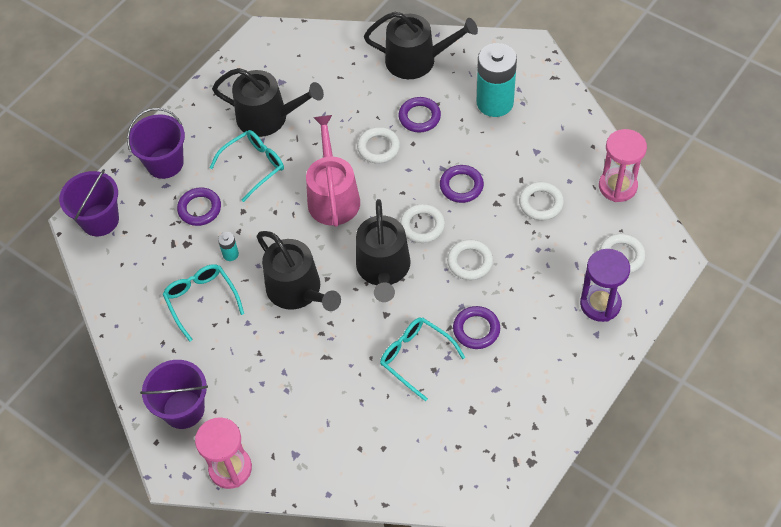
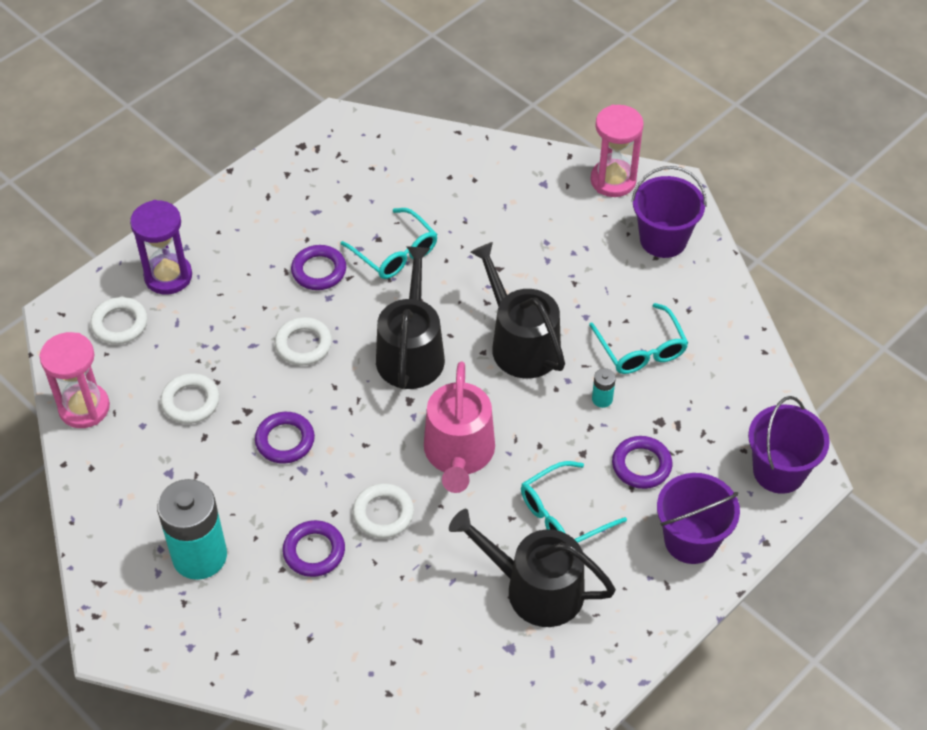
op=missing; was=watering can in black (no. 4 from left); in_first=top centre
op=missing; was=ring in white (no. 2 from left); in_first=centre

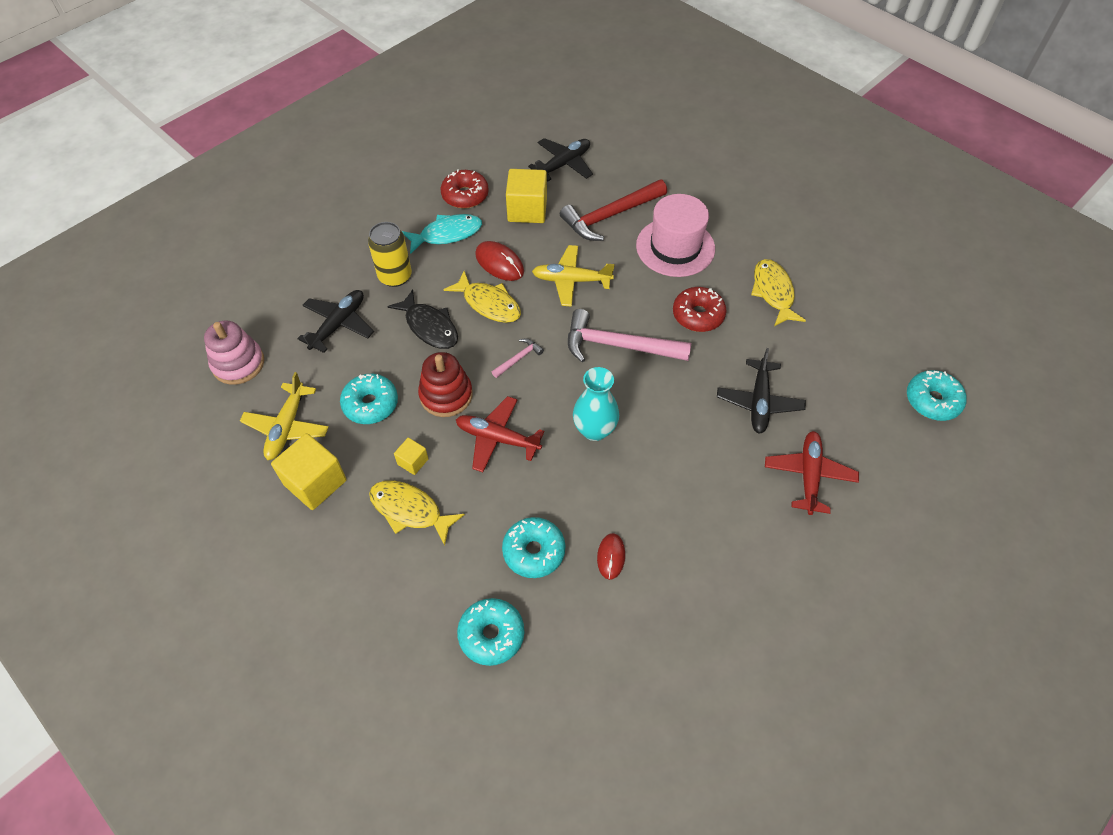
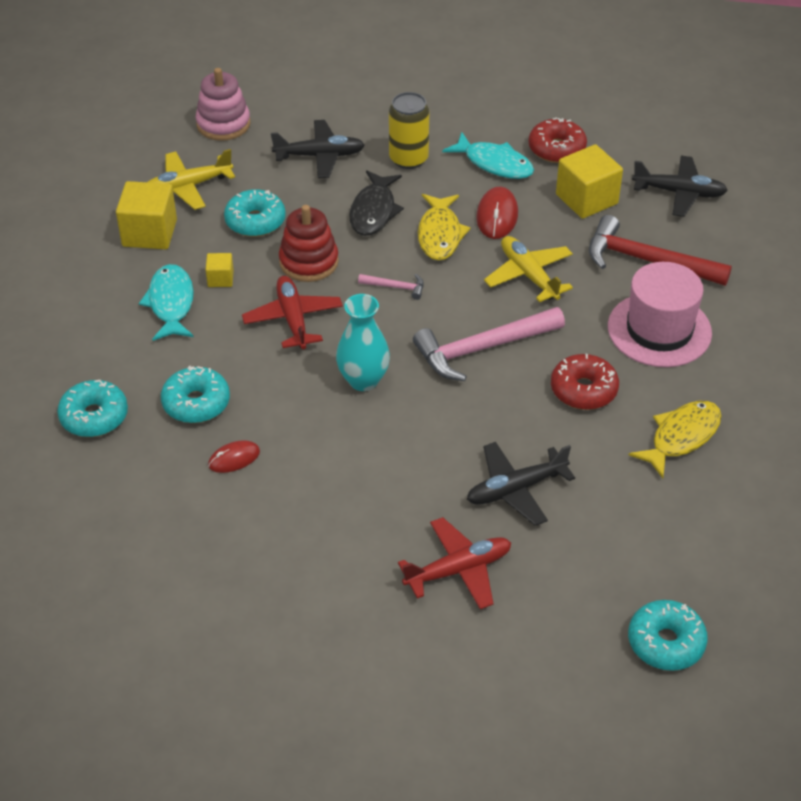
op=colour; was=fish in yellow (no. 1 from left); now=fish in turquoise (no. 1 from left); in_first=centre; in_second=middle left
op=spun; was=hammer in pink (no. 2 from left); in_first=centre; in_second=centre; clockwise=-90

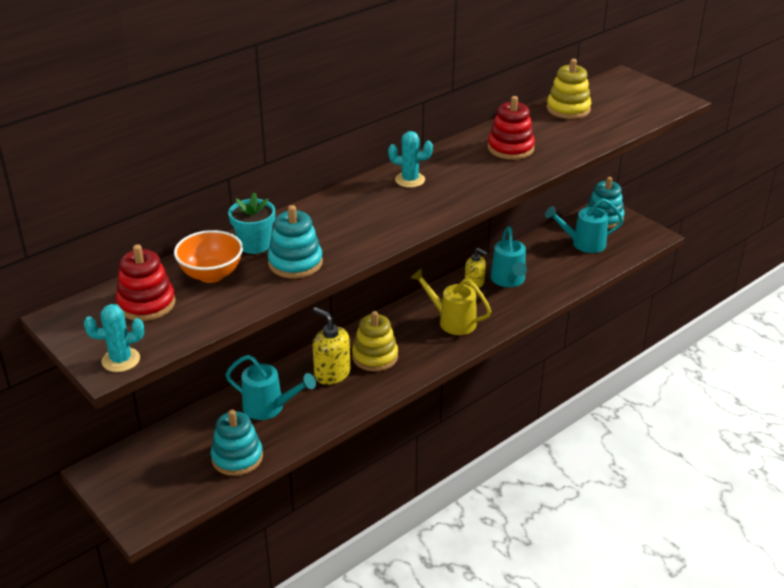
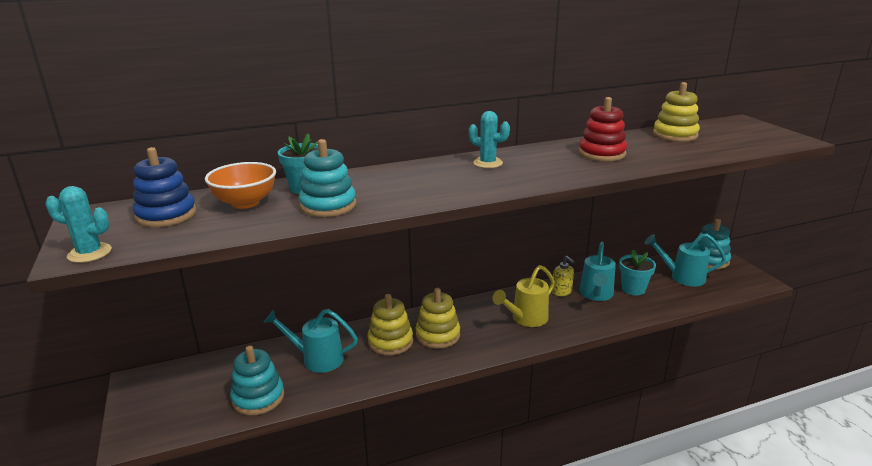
op=colour; was=stacking toy in red (no. 1 from left); now=stacking toy in blue; in_first=middle left; in_second=middle left
op=spun; was=watering can in turquoise (no. 1 from left); in_first=centre; in_second=bottom centre; clockwise=150
op=exchanged; was=soap dispenser in yellow (no. 1 from left); now=stacking toy in yellow (no. 1 from left); in_first=centre; in_second=bottom centre
op=spun; was=watering can in yellow; in_first=centre; in_second=centre; clockwise=-90
op=appeared; now=flower pot in turquoise (no. 2 from left); in_second=middle right

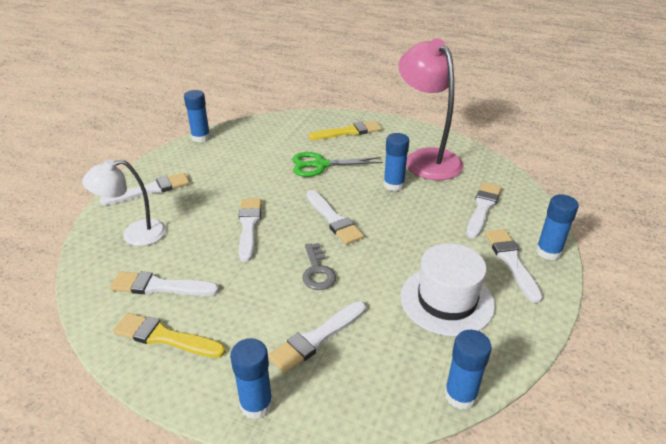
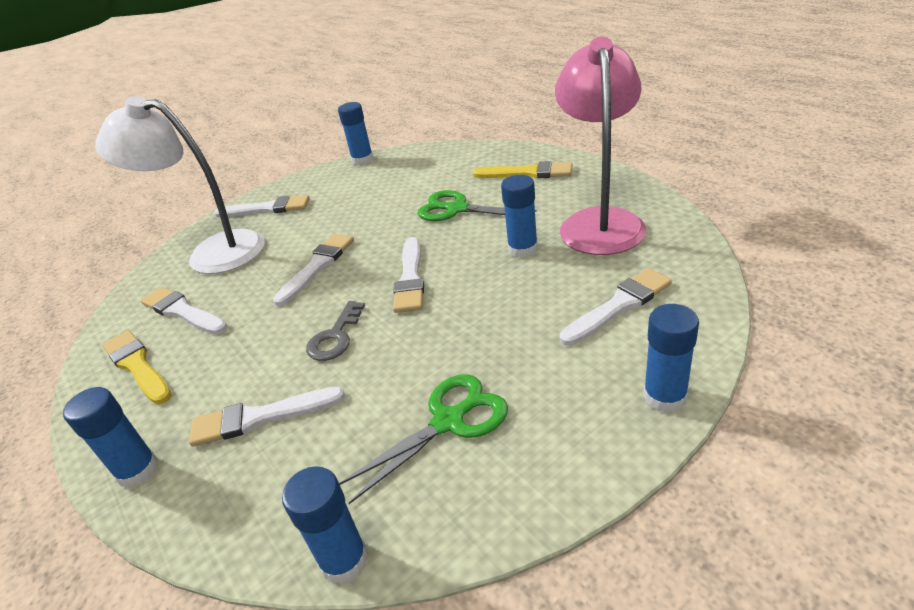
op=size; was=lamp in white; in_first=middle left; in_second=top left; ratio=1.62
op=exchanged; was=hat in white; now=scissors in green (no. 1 from left); in_first=middle right; in_second=bottom centre
op=missing; was=brush in white (no. 7 from left); in_first=middle right

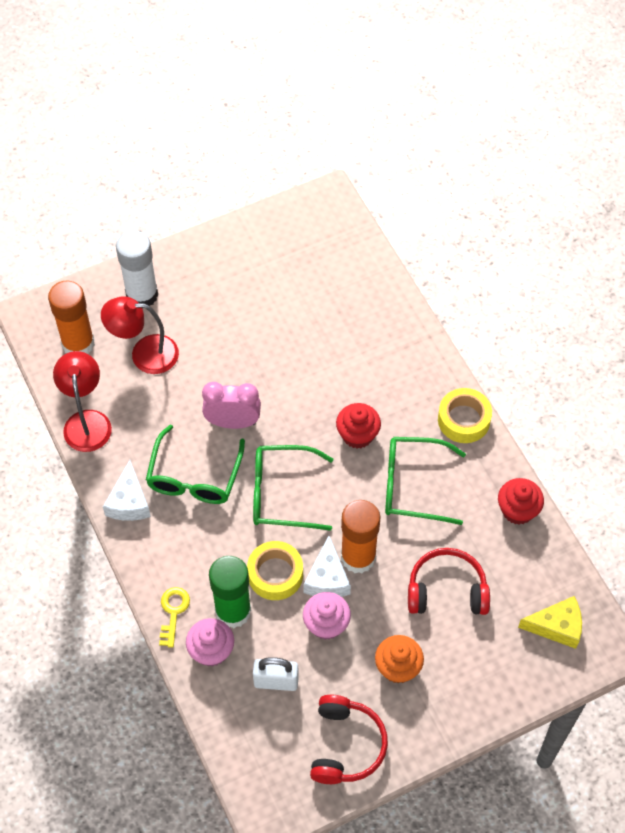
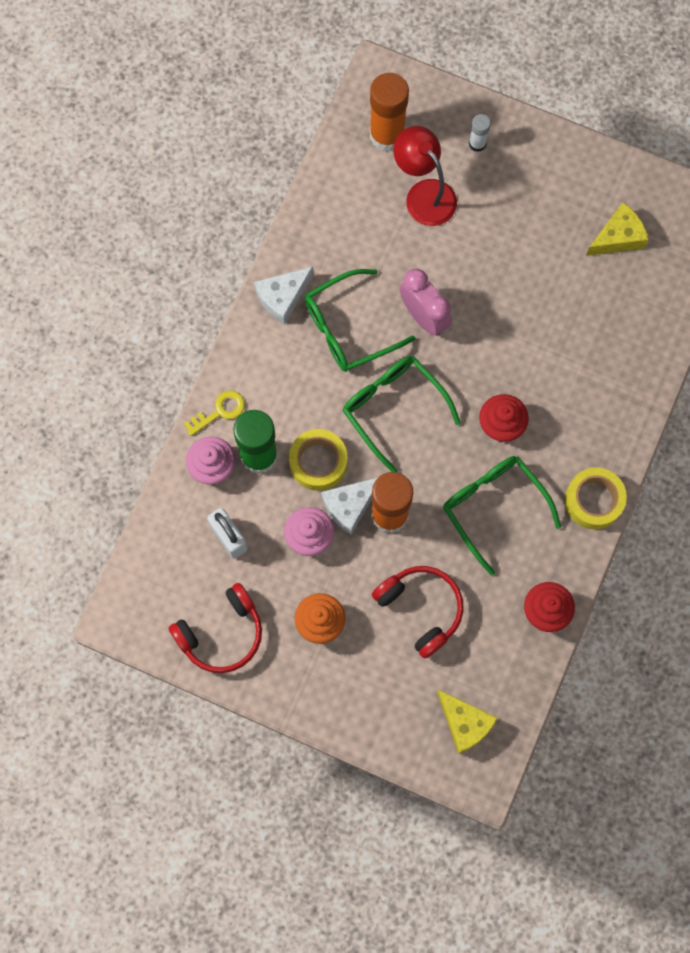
op=missing; was=lamp in red (no. 1 from left); in_first=middle left
op=size; was=glue stick in white; in_first=top left; in_second=top right; ratio=0.49
op=appeared; now=cheese in yellow (no. 2 from left); in_second=top right

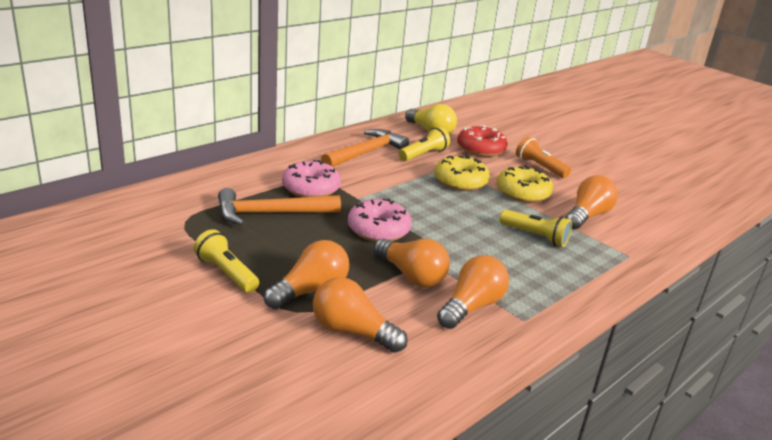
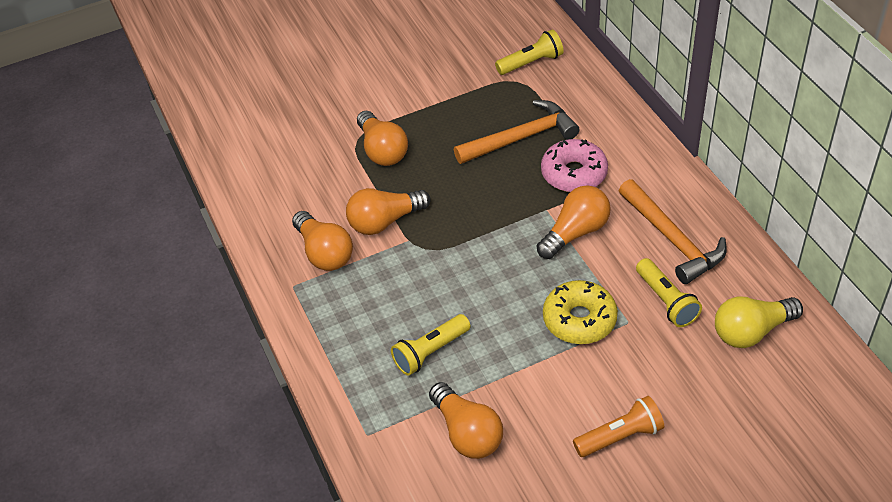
op=relocated; was=flashlight in yellow (no. 1 from left in the first image); now=flashlight in yellow (no. 2 from left); in_first=middle left; in_second=top centre
op=spun; was=hammer in orange (no. 1 from left); in_first=centre; in_second=top centre; clockwise=60
op=relocated; was=light bulb in orange (no. 2 from left in the first image); now=light bulb in orange (no. 5 from left); in_first=bottom centre; in_second=centre
op=missing; was=donut in pink (no. 2 from left); in_first=centre
op=missing; was=donut in red; in_first=top centre
op=missing; was=donut in yellow (no. 2 from left); in_first=middle right

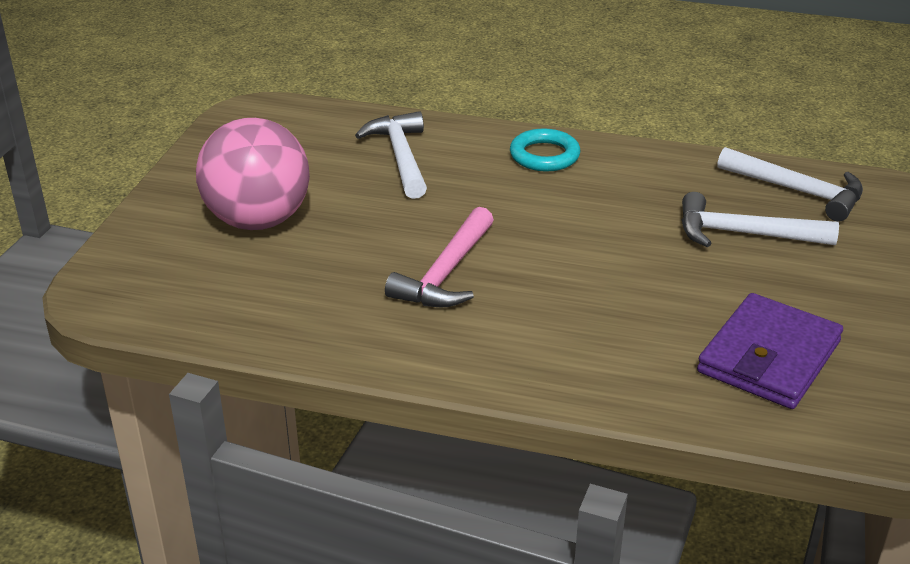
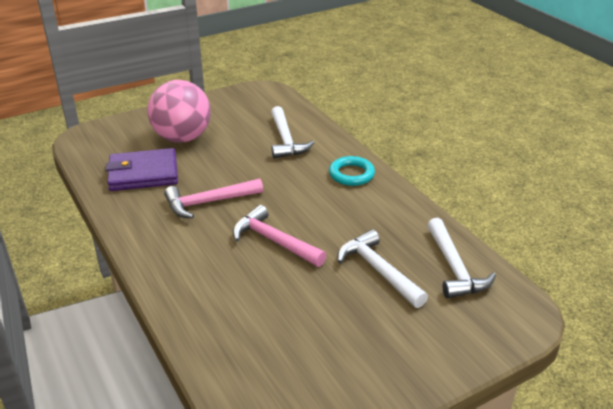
op=spun; was=hammer in white (no. 1 from left); in_first=top centre; in_second=top centre; clockwise=135
op=relocated; was=wallet in purple; in_first=middle right; in_second=middle left
op=appeared; now=hammer in pink (no. 2 from left); in_second=centre

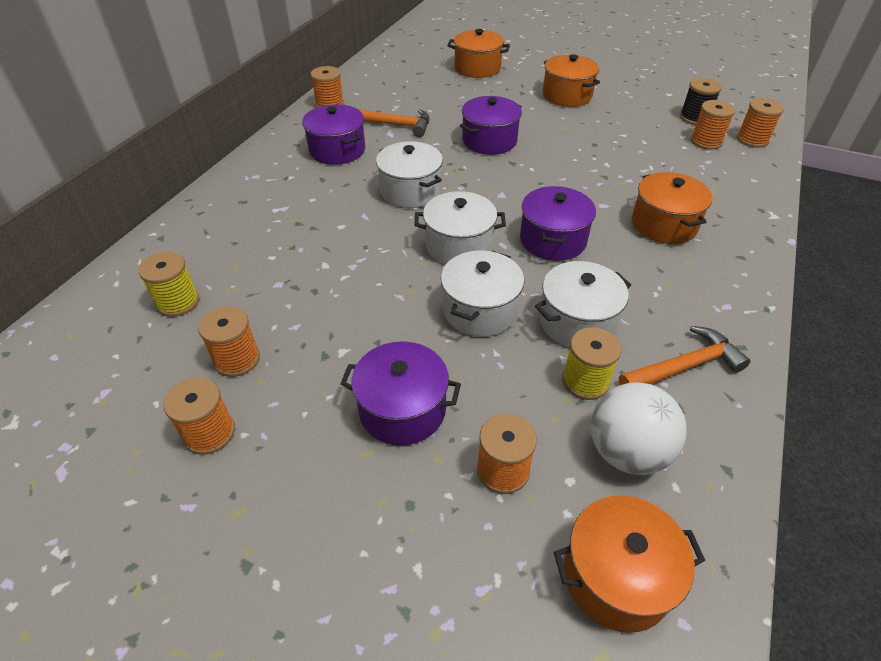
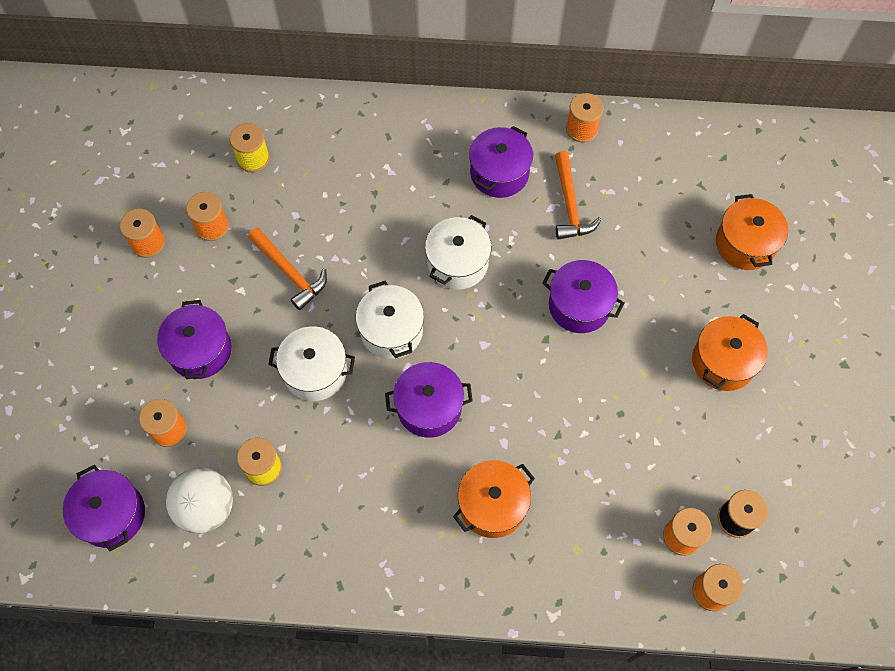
op=missing; was=pot in white (no. 4 from left); in_first=centre
op=colour; was=pot in orange (no. 3 from left); now=pot in purple (no. 1 from left); in_first=bottom right; in_second=bottom left
op=relocated; was=hammer in orange (no. 2 from left in the first image); now=hammer in orange (no. 1 from left); in_first=middle right; in_second=middle left

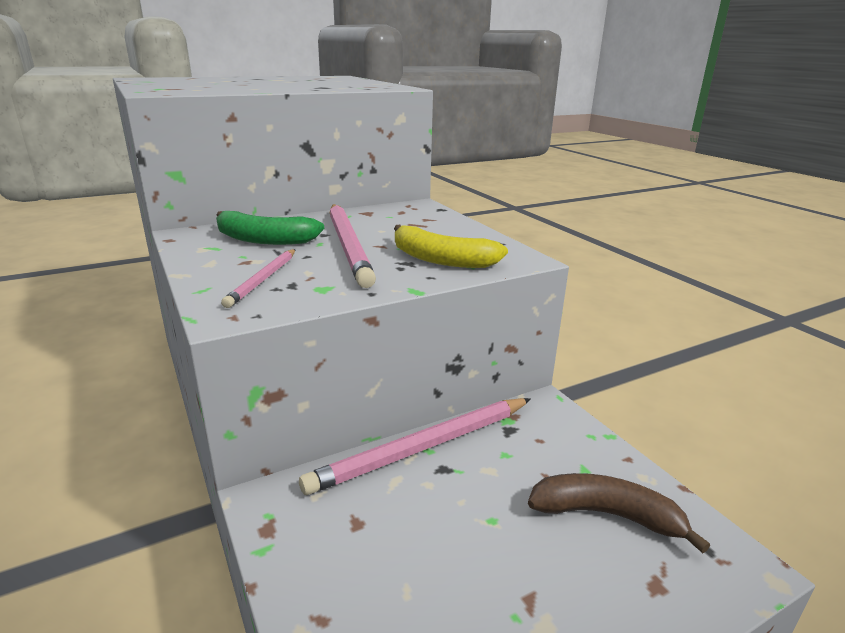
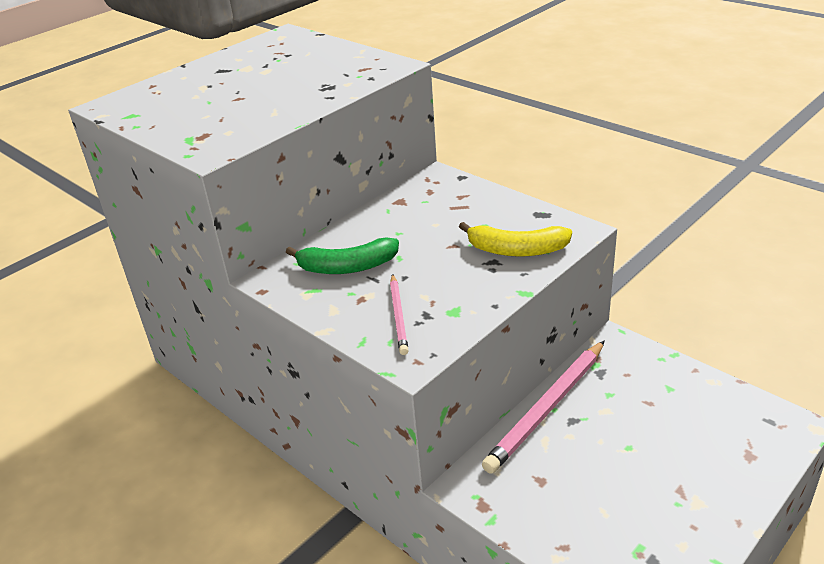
op=missing; was=pencil in pink (no. 2 from left); in_first=centre
op=missing; was=banana in brown; in_first=bottom right

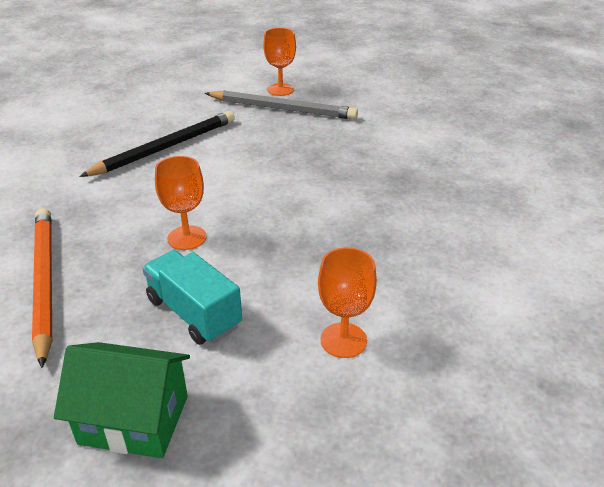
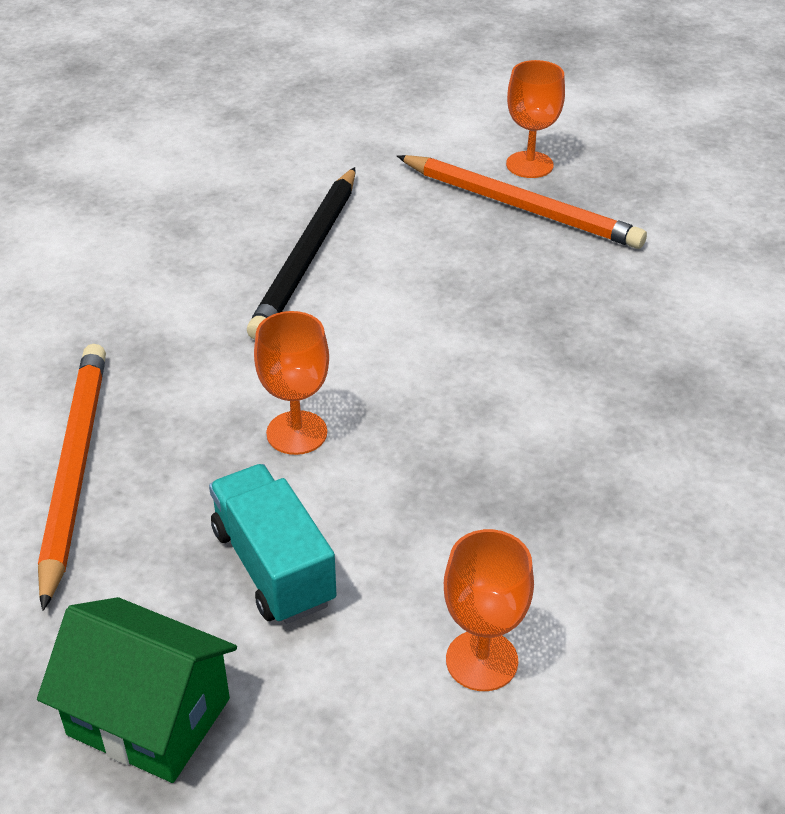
op=spun; was=pencil in black; in_first=top left; in_second=top centre; clockwise=135
op=colour; was=pencil in grey; now=pencil in orange (no. 2 from left); in_first=top centre; in_second=top centre

